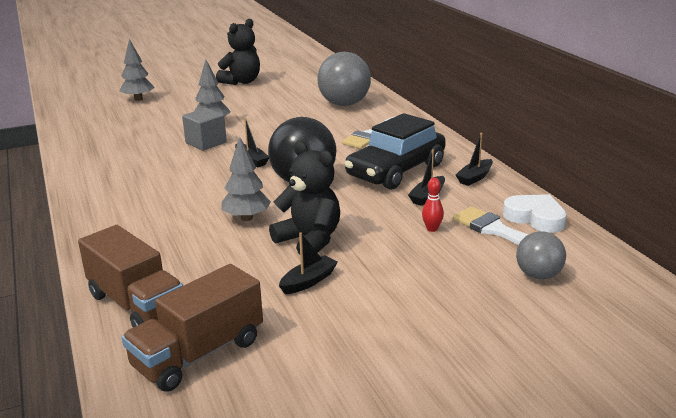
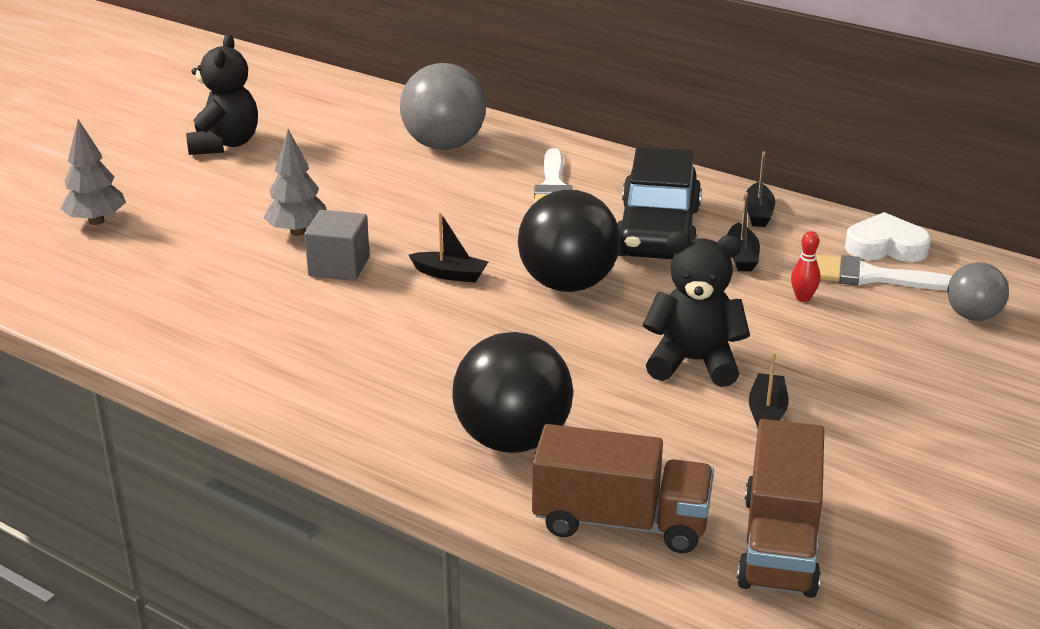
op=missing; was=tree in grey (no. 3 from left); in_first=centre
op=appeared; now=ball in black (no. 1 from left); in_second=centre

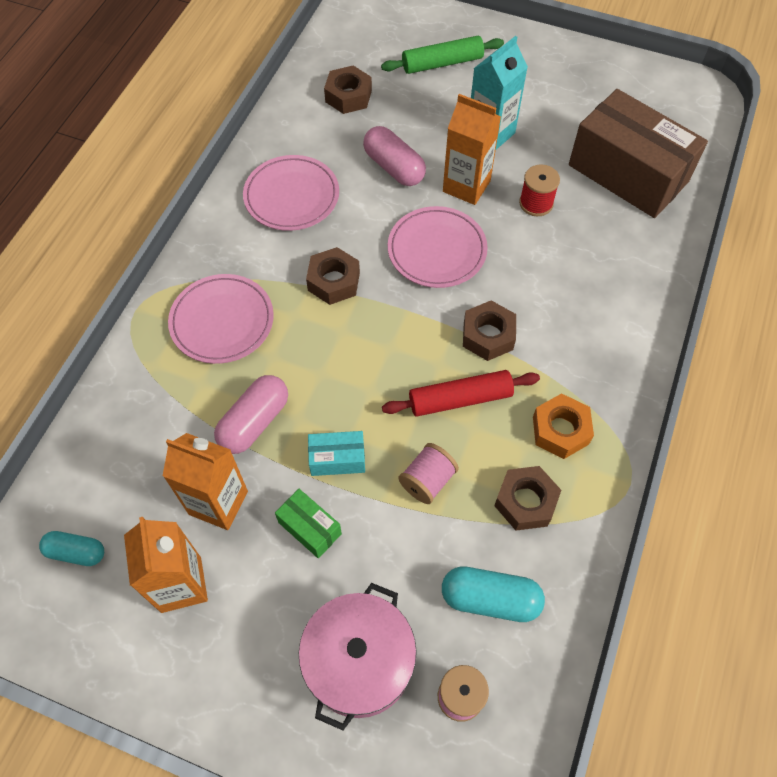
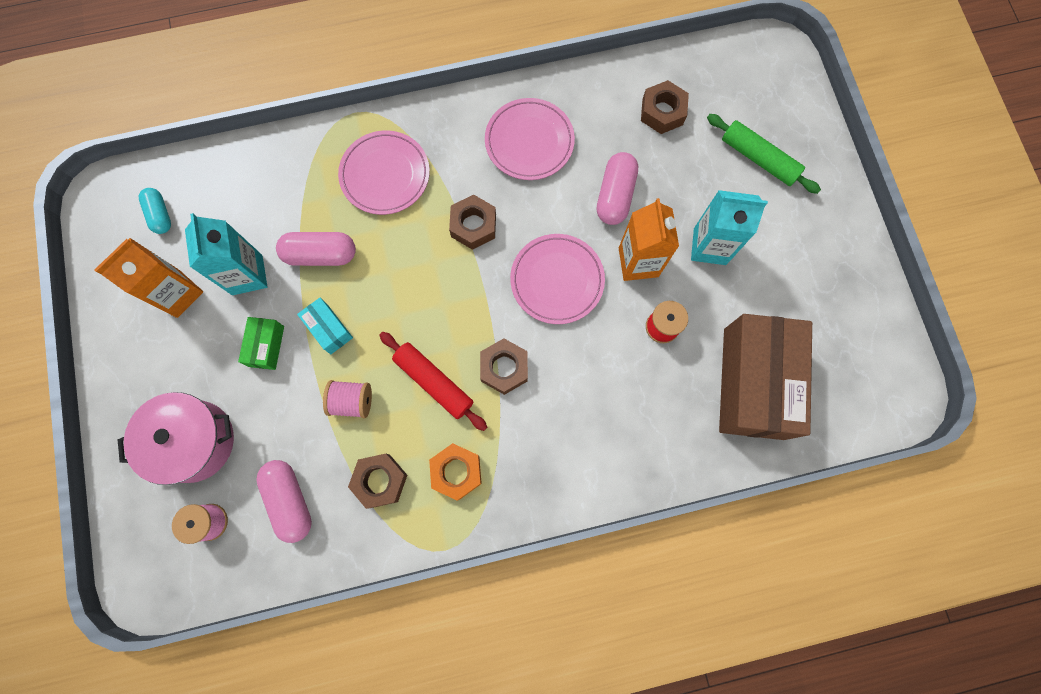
op=colour; was=carton in orange (no. 2 from left); now=carton in turquoise (no. 1 from left); in_first=middle left; in_second=middle left
op=colour; was=capsule in turquoise (no. 2 from left); now=capsule in pink (no. 1 from left); in_first=bottom centre; in_second=bottom left

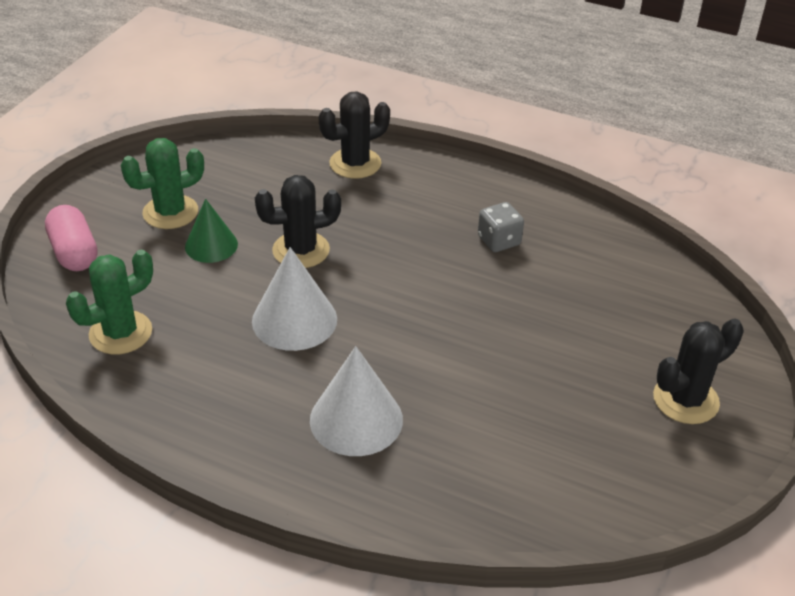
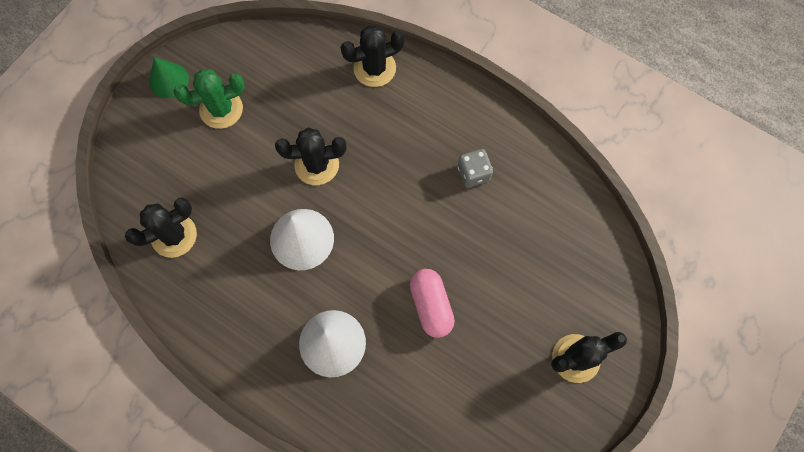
op=relocated; was=capsule in pink; in_first=middle left; in_second=bottom centre
op=colour; was=cactus in green (no. 1 from left); now=cactus in black (no. 1 from left); in_first=middle left; in_second=middle left
op=relocated; was=cone in green; in_first=middle left; in_second=top left

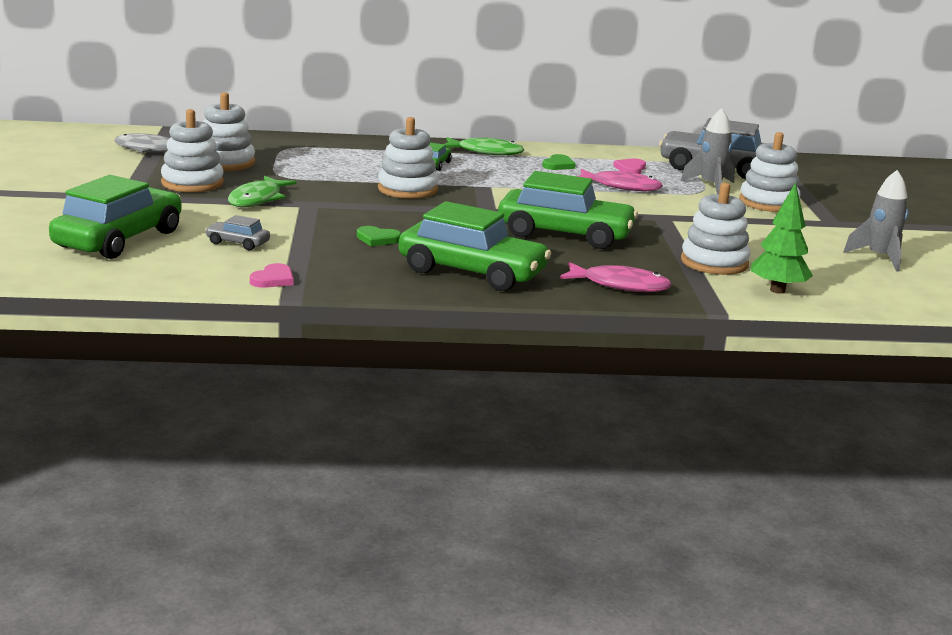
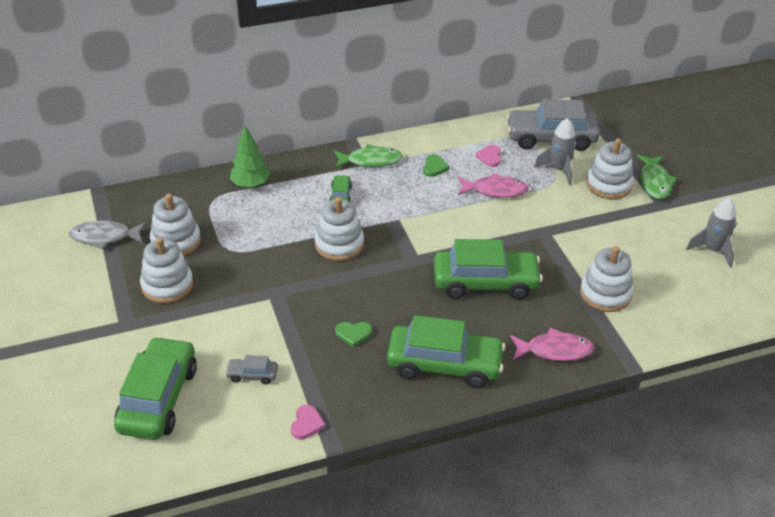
op=relocated; was=fish in green (no. 1 from left in the first image); now=fish in green (no. 2 from left); in_first=top left; in_second=middle right
op=relocated; was=tree in green; in_first=middle right; in_second=top left

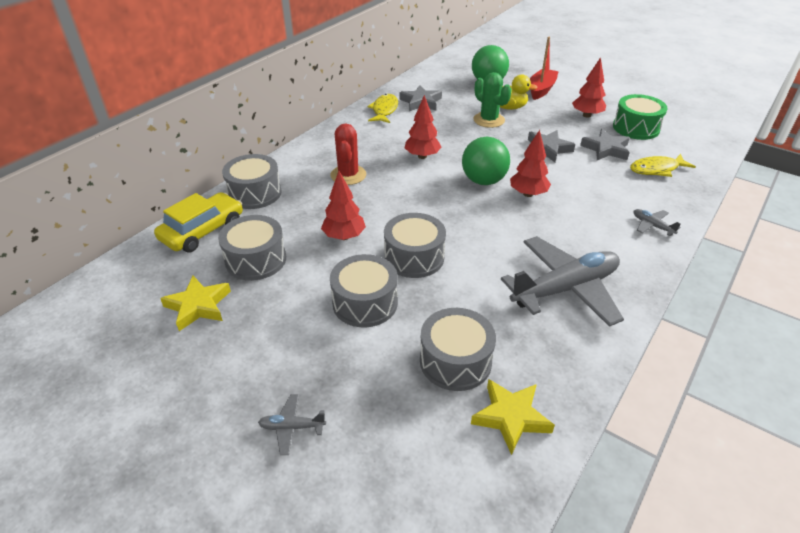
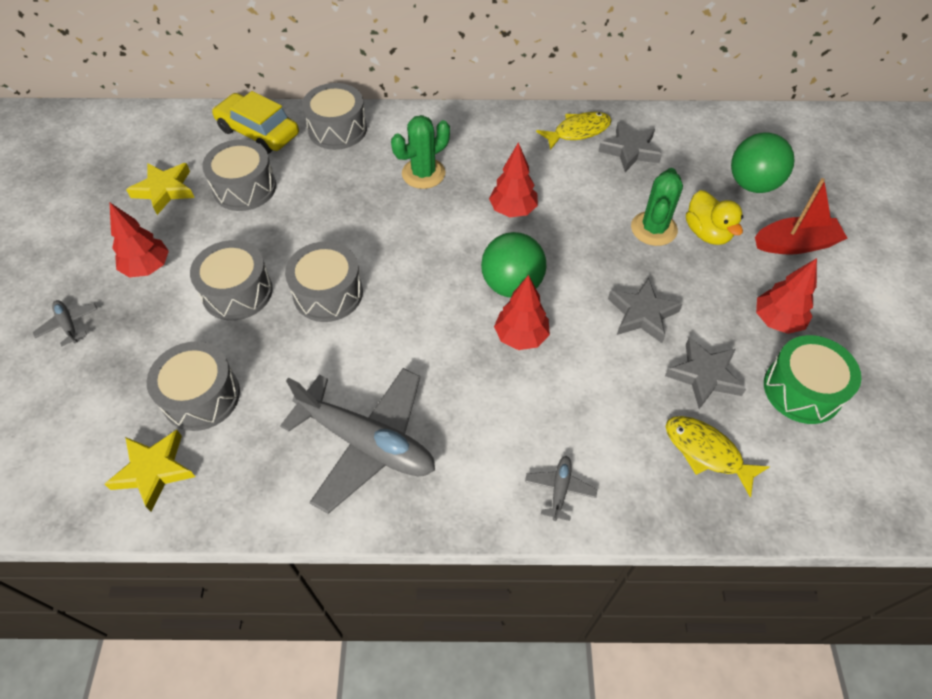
op=spun; was=car in yellow; in_first=middle left; in_second=top left; clockwise=-150
op=relocated; was=tree in red (no. 1 from left); in_first=centre; in_second=middle left
op=colour; was=cactus in red; now=cactus in green (no. 1 from left); in_first=top centre; in_second=top centre

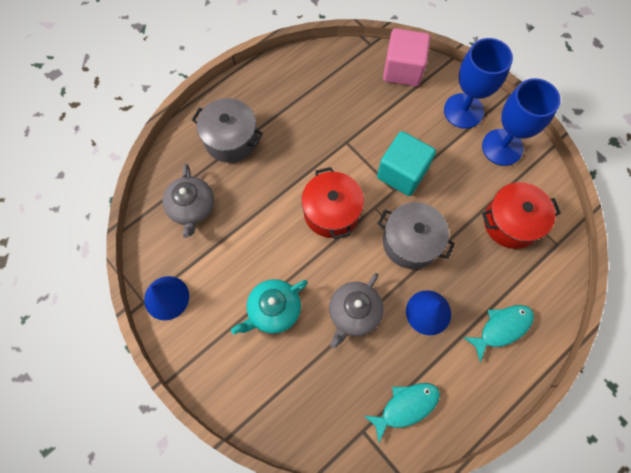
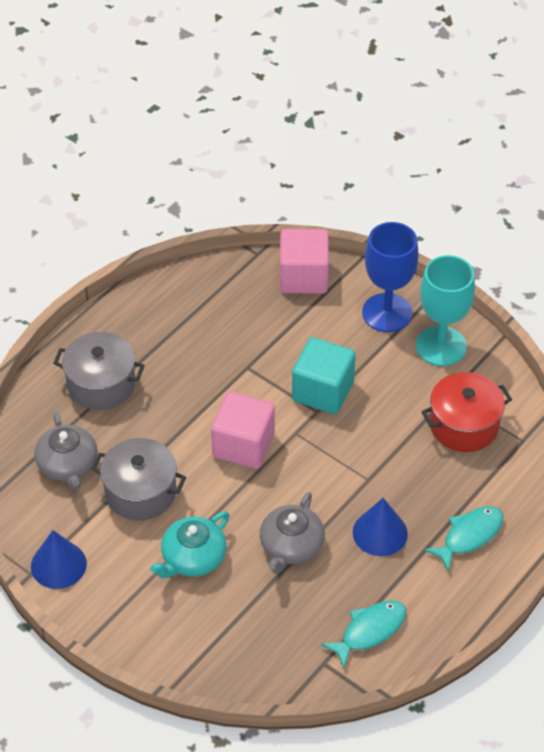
op=exchanged; was=pot in red (no. 1 from left); now=cube in pink (no. 1 from left); in_first=centre; in_second=centre
op=relocated; was=pot in grey (no. 2 from left); in_first=centre; in_second=middle left
op=colour; was=goblet in blue (no. 2 from left); now=goblet in turquoise; in_first=top right; in_second=middle right

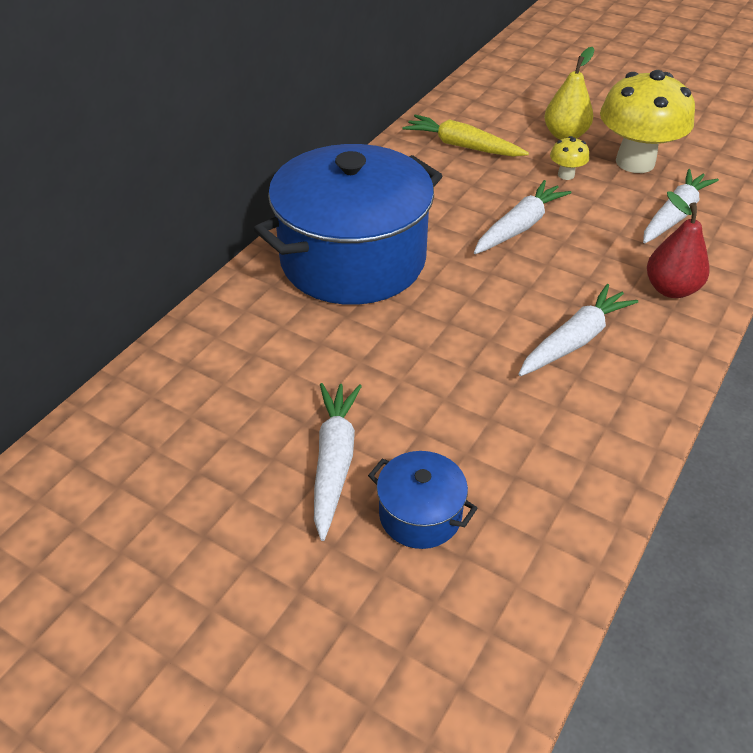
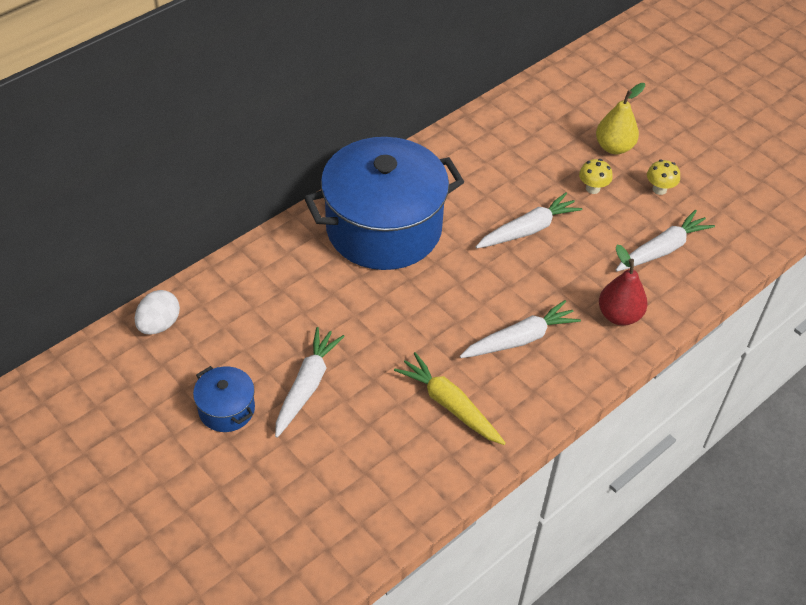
op=relocated; was=pot in blue (no. 2 from left in the first image); now=pot in blue (no. 1 from left); in_first=centre; in_second=middle left
op=relocated; was=carrot in yellow; in_first=top centre; in_second=centre
op=size; was=mushroom in yellow (no. 2 from left); in_first=top right; in_second=top right; ratio=0.43
op=appeared; now=egg in white; in_second=middle left

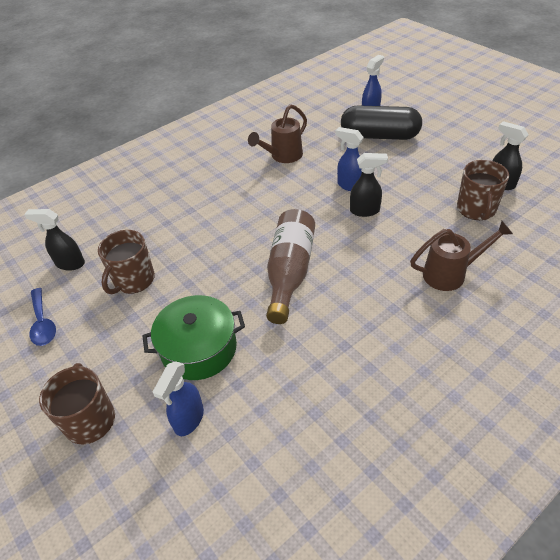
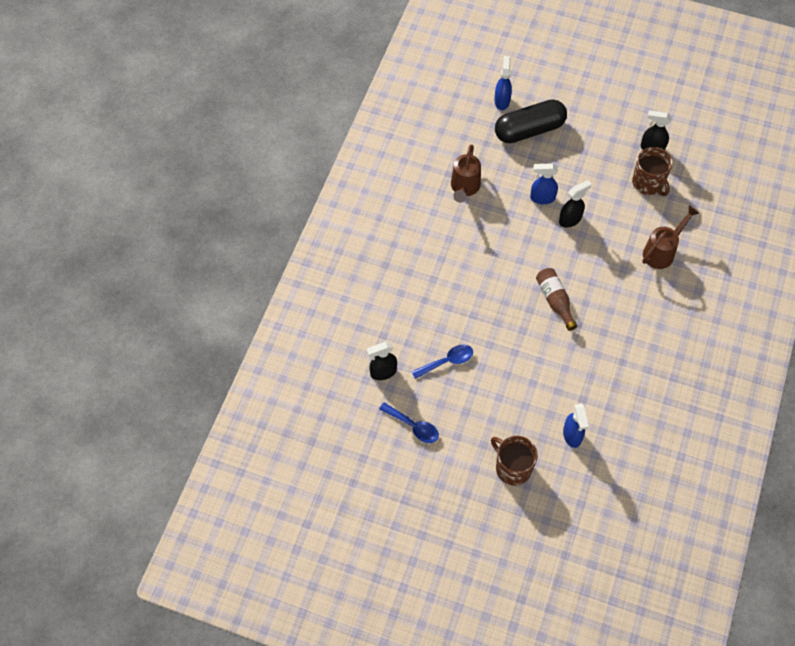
op=exchanged; was=mug in brown (no. 2 from left); now=spoon in blue (no. 2 from left); in_first=middle left; in_second=centre
op=missing; was=pot in green; in_first=centre
op=size; was=bottle in brown; in_first=centre; in_second=middle right; ratio=0.65

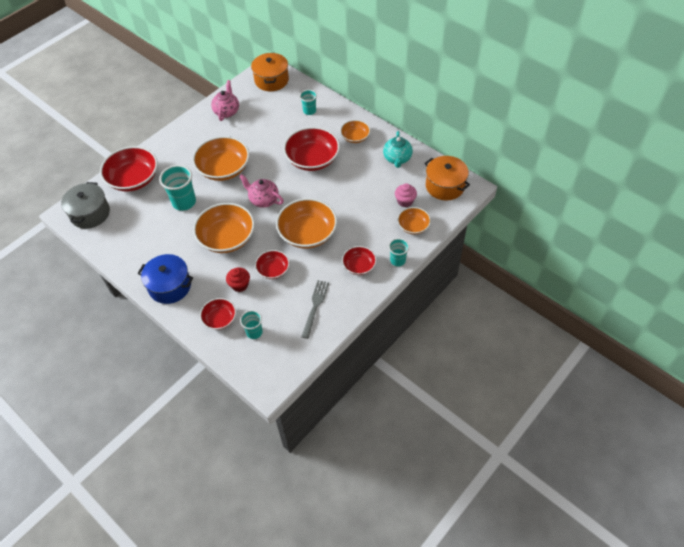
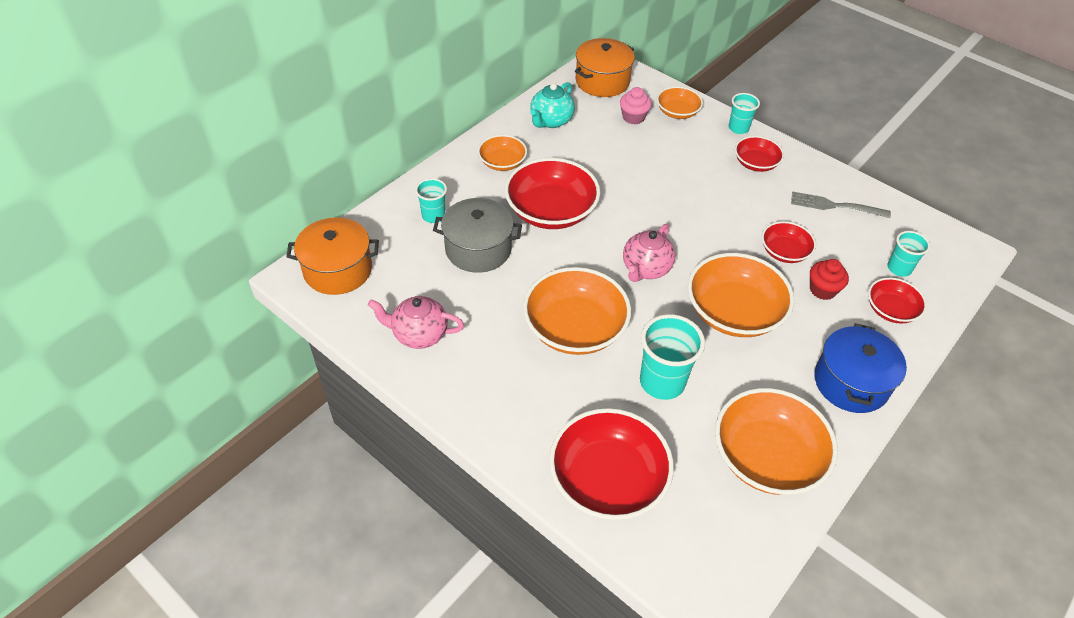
op=relocated; was=pot in grey; in_first=middle left; in_second=centre
op=relocated; was=bowl in orange (no. 3 from left in the first image); now=bowl in orange (no. 5 from left); in_first=centre; in_second=bottom right
op=spun; was=teapot in turquoise; in_first=top centre; in_second=top centre; clockwise=120

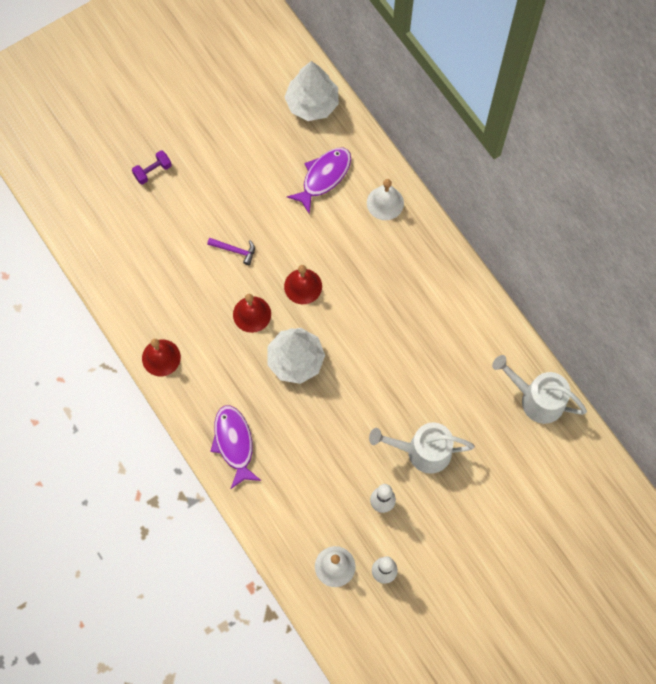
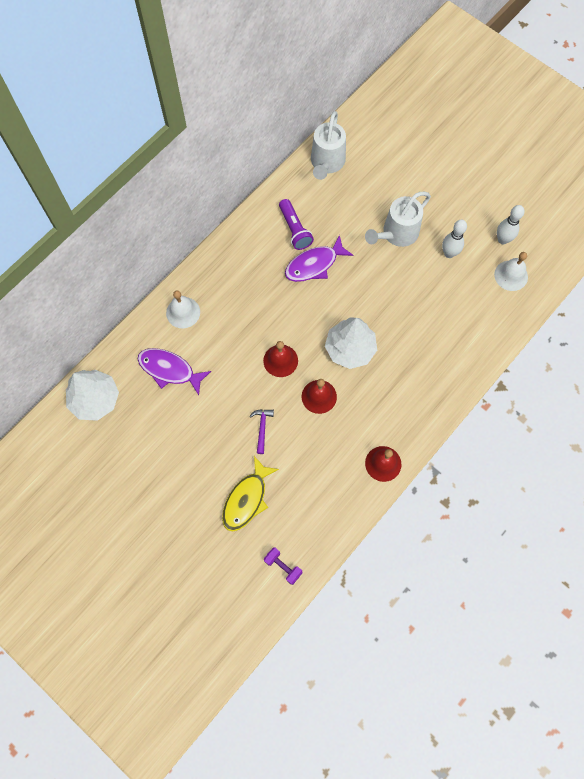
op=relocated; was=dumbbell in purple; in_first=top left; in_second=bottom centre
op=relocated; was=fish in purple (no. 1 from left in the first image); now=fish in purple (no. 2 from left); in_first=centre; in_second=top centre
op=spun; was=watering can in white (no. 1 from left in the first image); in_first=centre; in_second=top right; clockwise=60
op=appeared; now=fish in yellow; in_second=centre
op=appeared; now=flashlight in purple; in_second=top centre

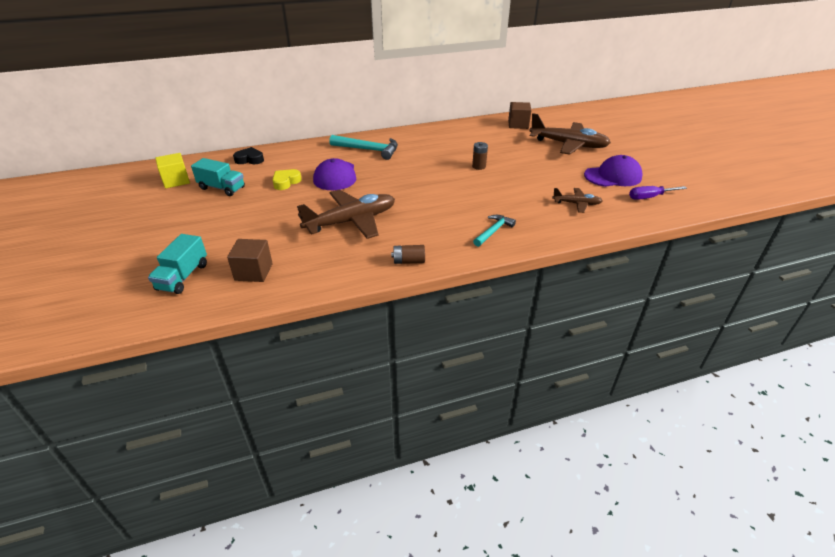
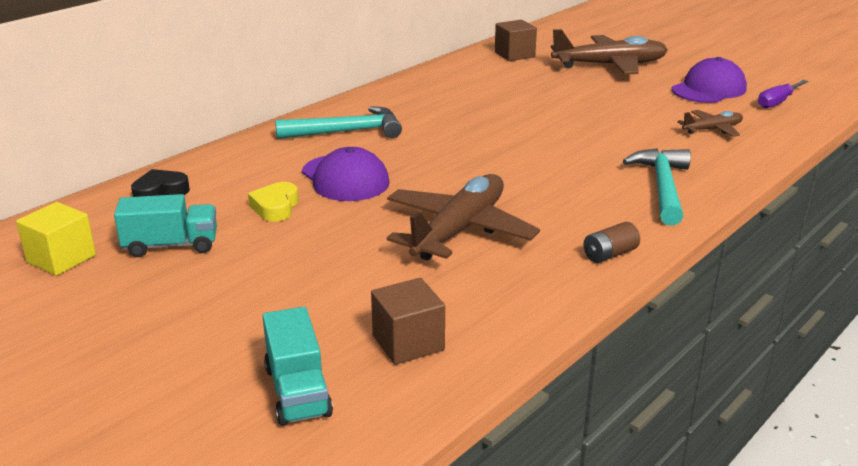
op=missing; was=battery in brown (no. 2 from left); in_first=top centre
op=size; was=hammer in turquoise (no. 2 from left); in_first=centre; in_second=middle right; ratio=1.61

